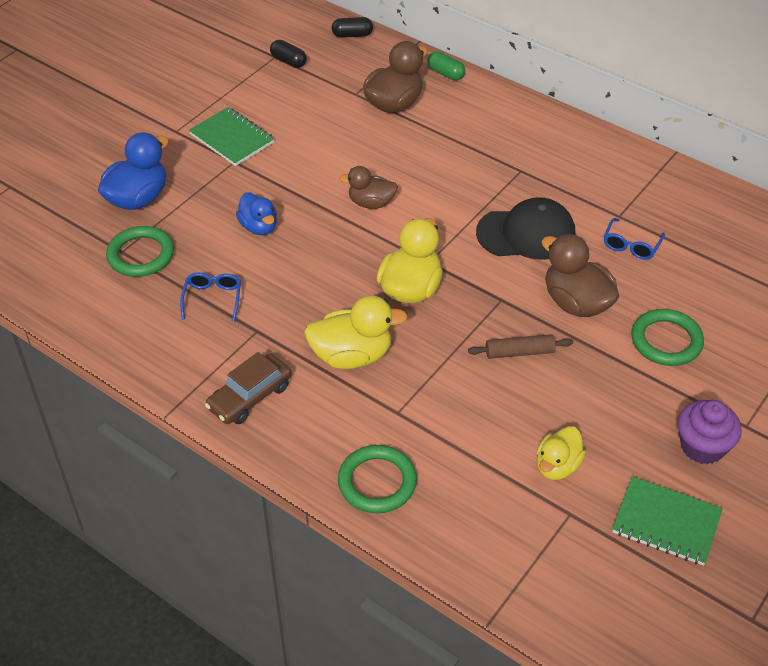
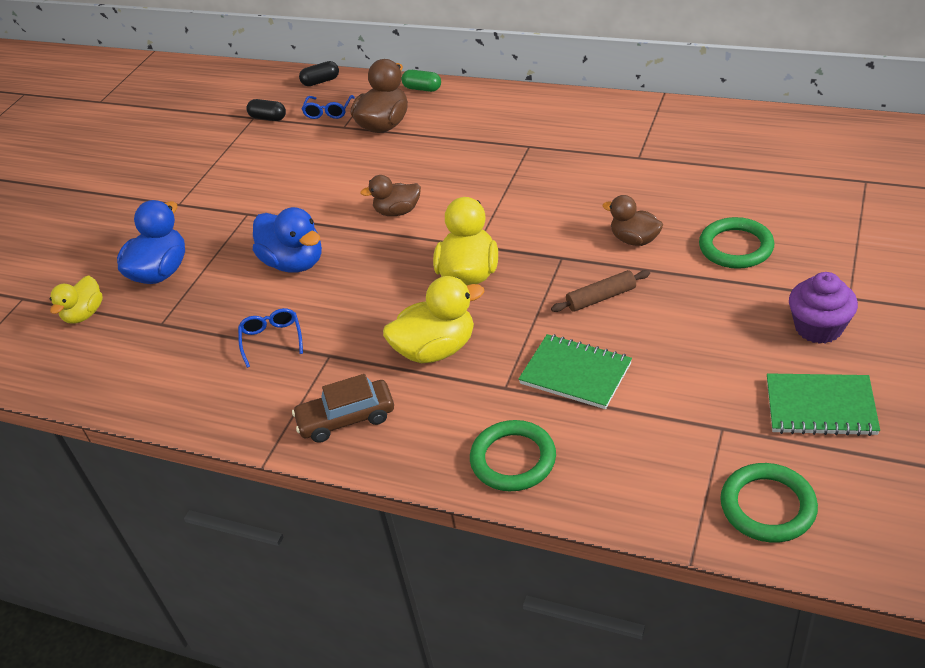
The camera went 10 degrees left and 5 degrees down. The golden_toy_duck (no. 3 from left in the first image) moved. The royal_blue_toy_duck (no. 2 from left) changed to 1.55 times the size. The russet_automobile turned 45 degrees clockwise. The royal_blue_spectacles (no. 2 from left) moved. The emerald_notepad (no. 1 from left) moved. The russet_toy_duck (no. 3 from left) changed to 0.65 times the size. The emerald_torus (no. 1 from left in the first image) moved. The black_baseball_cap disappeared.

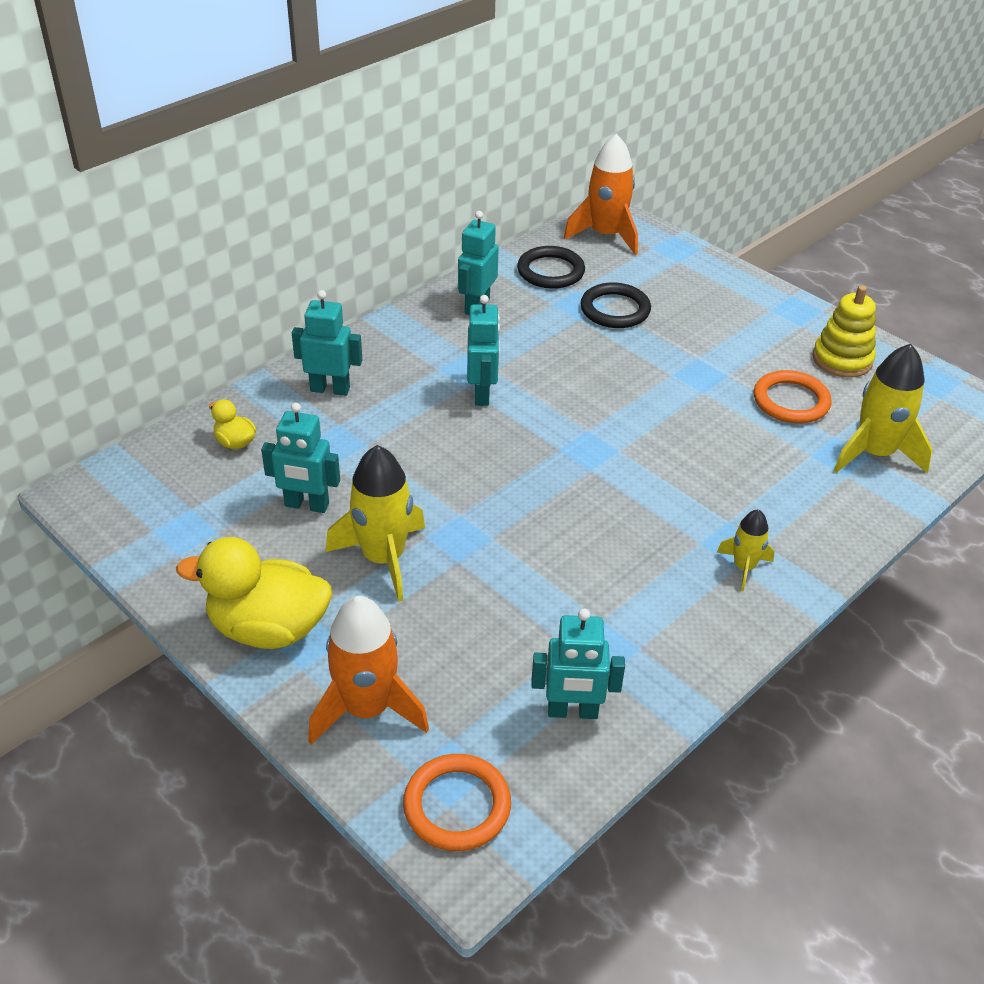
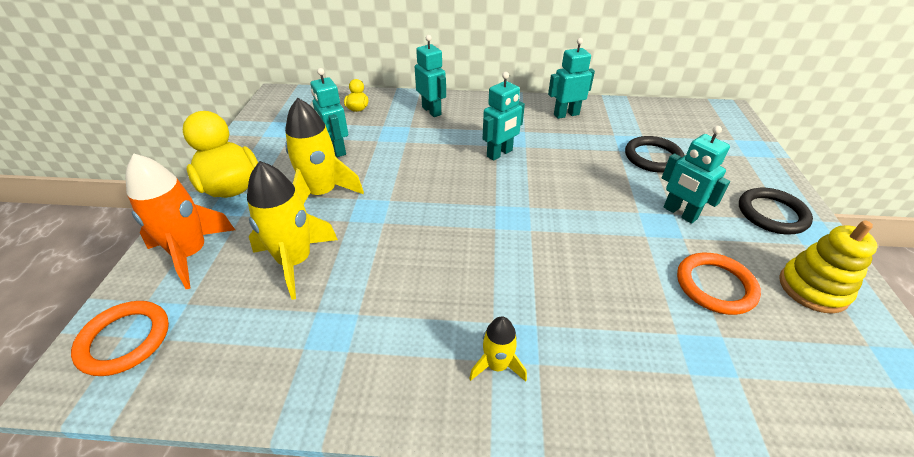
The camera went 50 degrees right and 0 degrees up. The golden_toy_rocket (no. 3 from left in the first image) moved. The turquoise_toy_robot (no. 5 from left) moved. The black_torus (no. 1 from left in the first image) moved. The orange-coloured_toy_rocket (no. 2 from left) disappeared.

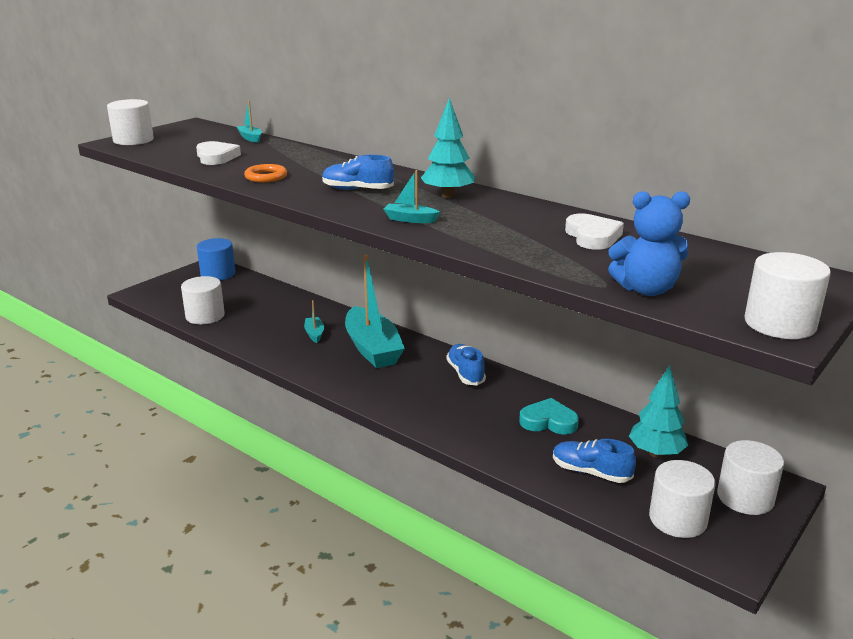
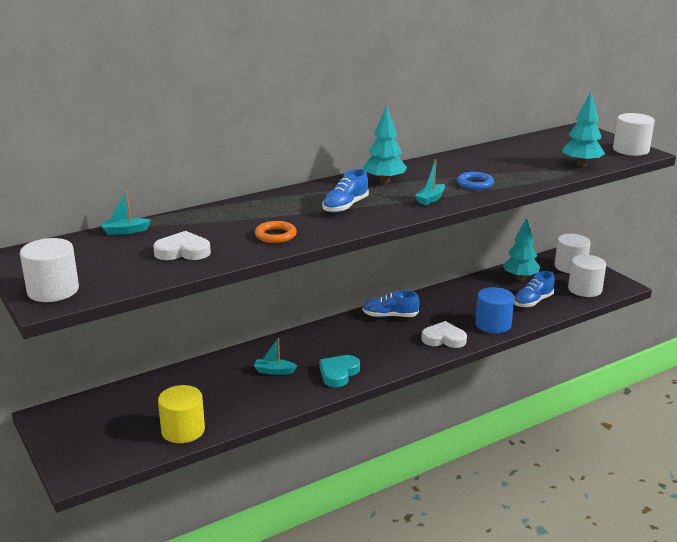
The camera went 70 degrees left and 0 degrees up. The pure_white_cylinder (no. 2 from left) became the golden_cylinder. The turquoise_heart moved. The pure_white_heart (no. 2 from left) moved. The royal_blue_torus appeared. The royal_blue_cylinder moved. The royal_blue_teddy_bear was replaced by the turquoise_fir_tree (no. 3 from left). The turquoise_toy_boat (no. 3 from left) disappeared.

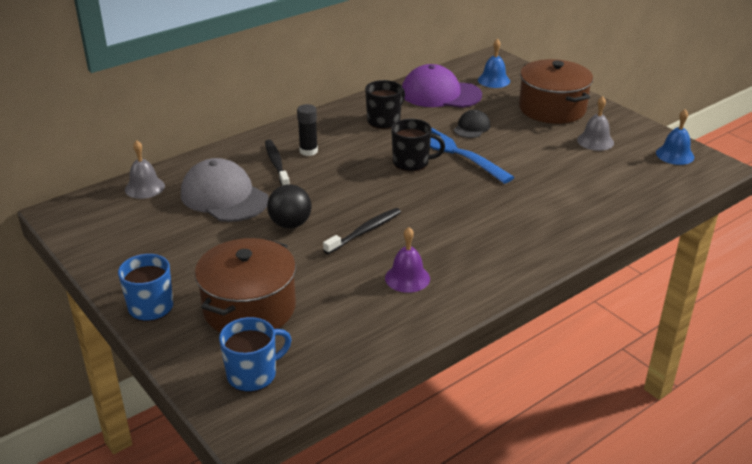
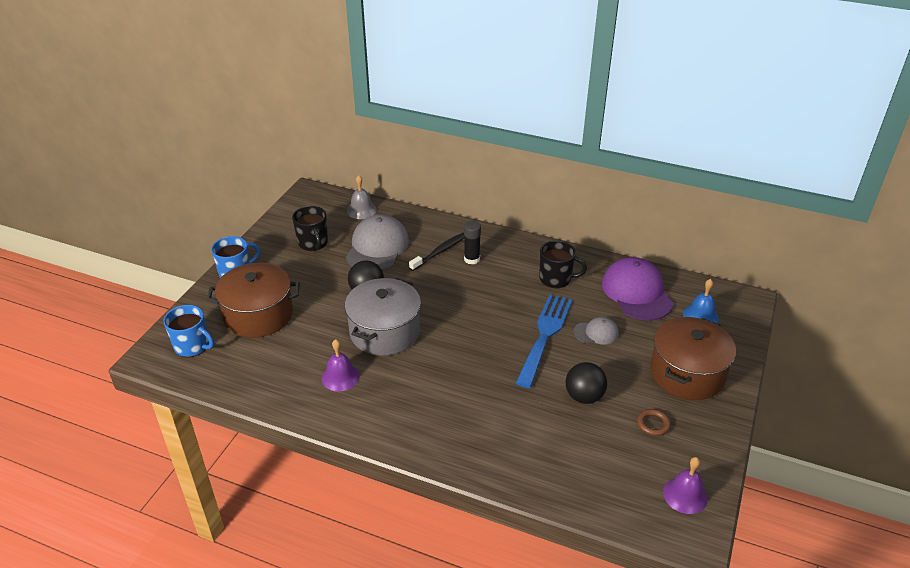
The camera went 60 degrees right and 5 degrees up. The black_mug (no. 2 from left in the first image) moved. The black_tooth_brush (no. 2 from left) was replaced by the grey_pot. The black_play_ball (no. 2 from left) appeared. The black_baseball_cap became the grey_baseball_cap (no. 2 from left). The grey_hand_bell (no. 2 from left) was replaced by the russet_torus. The royal_blue_hand_bell (no. 2 from left) became the purple_hand_bell (no. 2 from left).

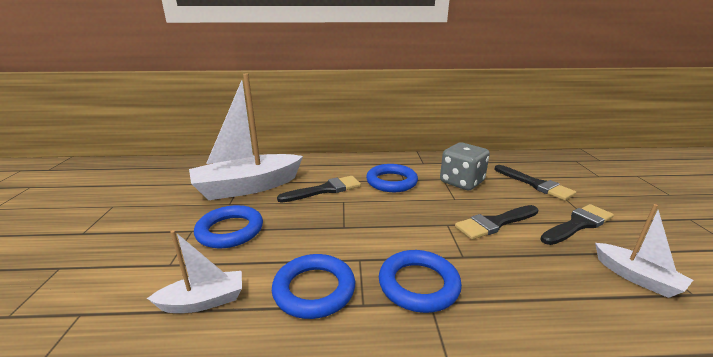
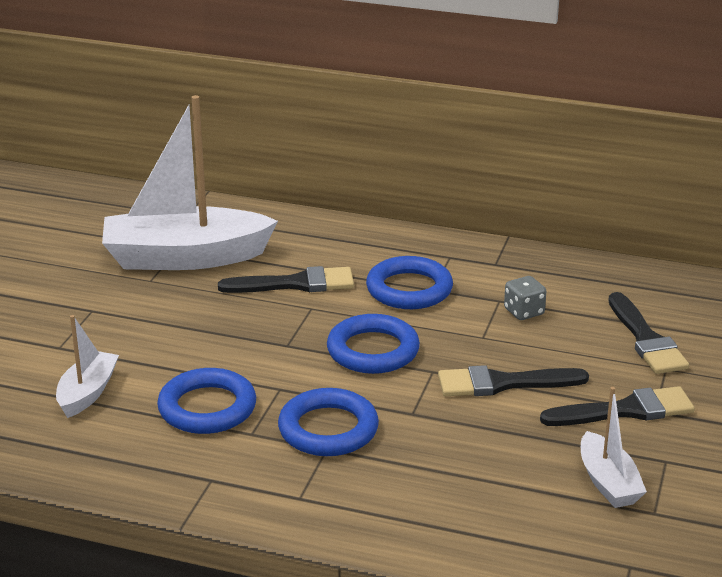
The camera went 20 degrees right and 5 degrees up. The pure_white_toy_boat (no. 1 from left) turned 75 degrees counterclockwise. The royal_blue_torus (no. 1 from left in the first image) moved. The grey_game_die changed to 0.53 times the size.

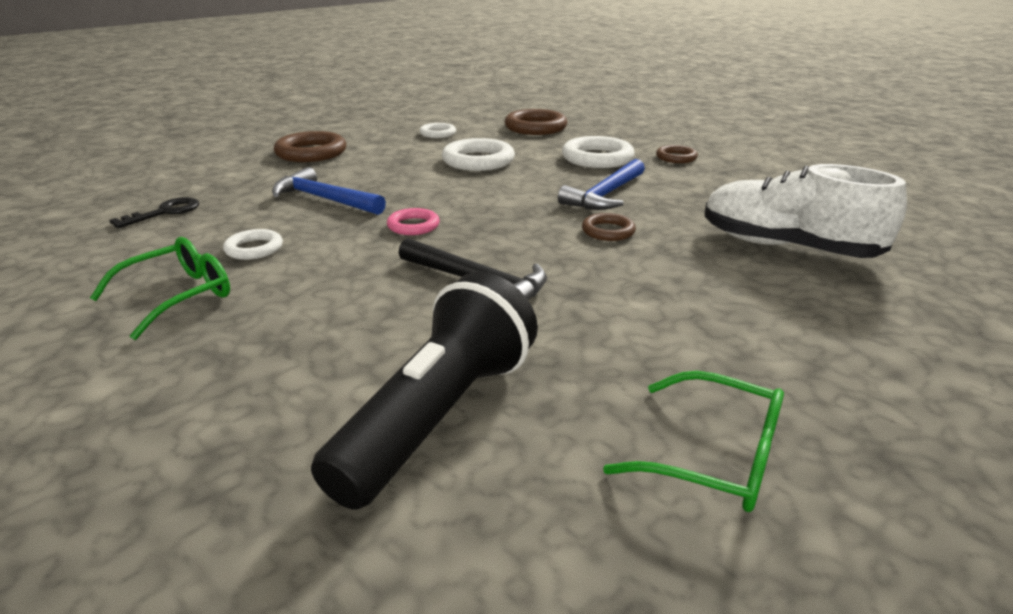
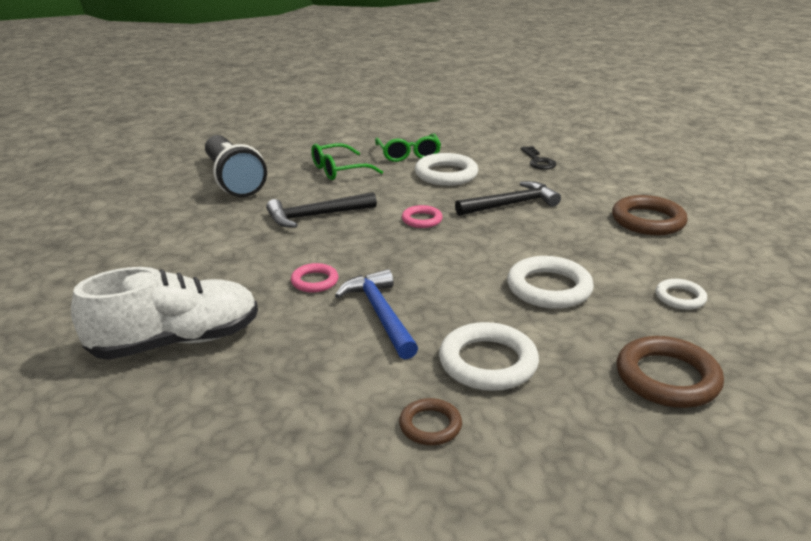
The camera went 125 degrees right and 0 degrees up. The russet_torus (no. 3 from left) became the rose-pink_torus (no. 1 from left). The emerald_spectacles (no. 2 from left in the first image) moved. The pure_white_torus (no. 1 from left) changed to 1.76 times the size. The royal_blue_carpenter's_hammer (no. 1 from left) became the black_carpenter's_hammer (no. 2 from left).

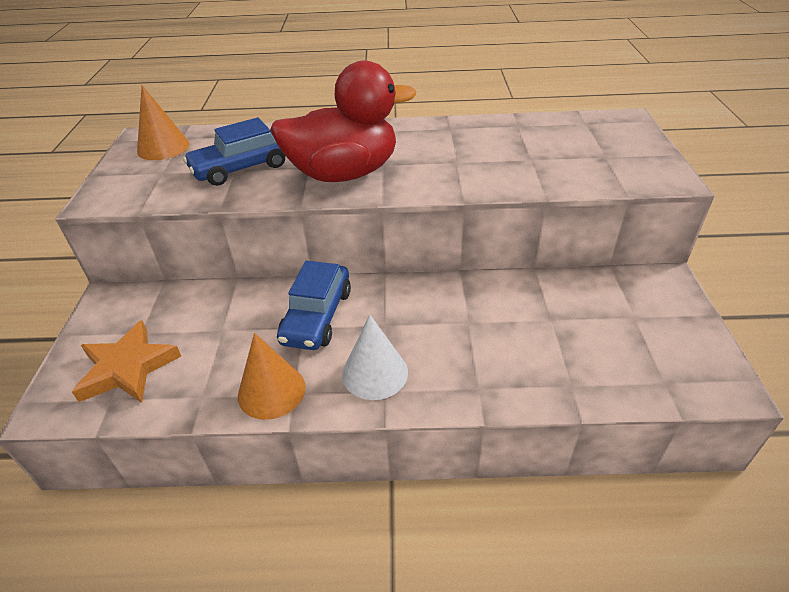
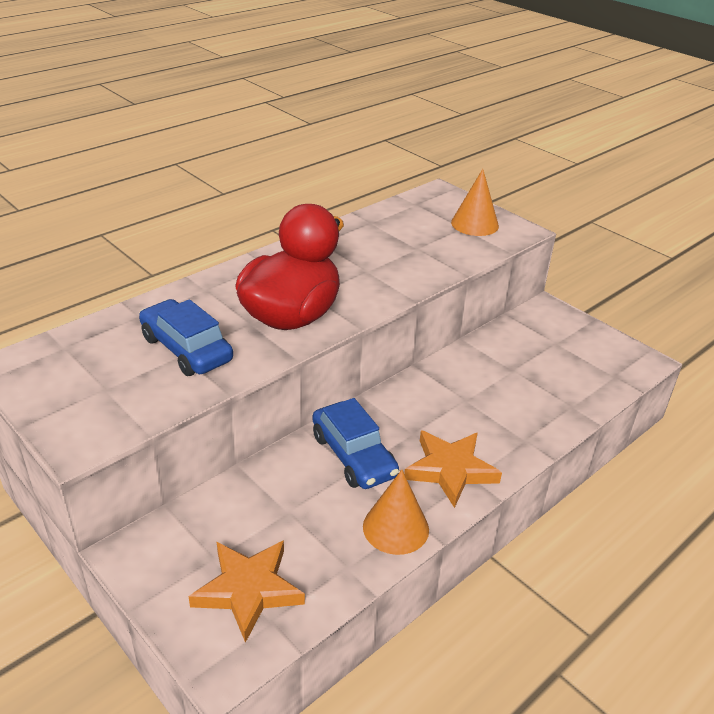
The camera went 45 degrees left and 5 degrees down. The royal_blue_automobile (no. 1 from left) turned 120 degrees clockwise. The pure_white_cone was replaced by the orange-coloured_star (no. 2 from left). The orange-coloured_cone (no. 1 from left in the first image) moved.

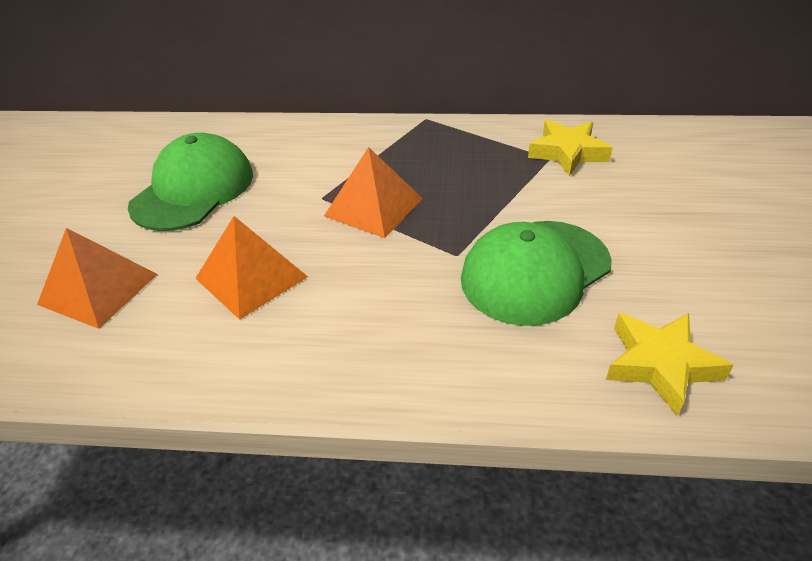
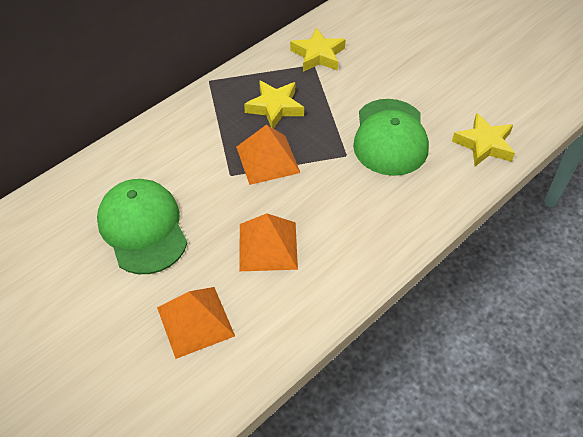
The camera went 50 degrees left and 10 degrees up. The golden_star (no. 1 from left) appeared.

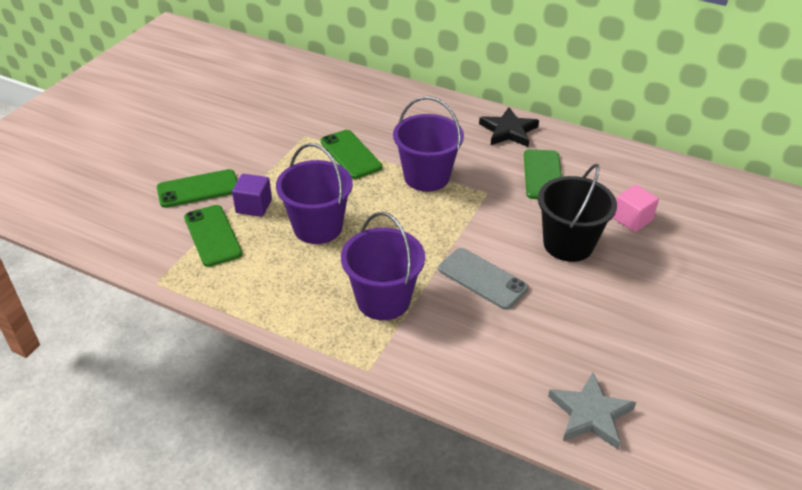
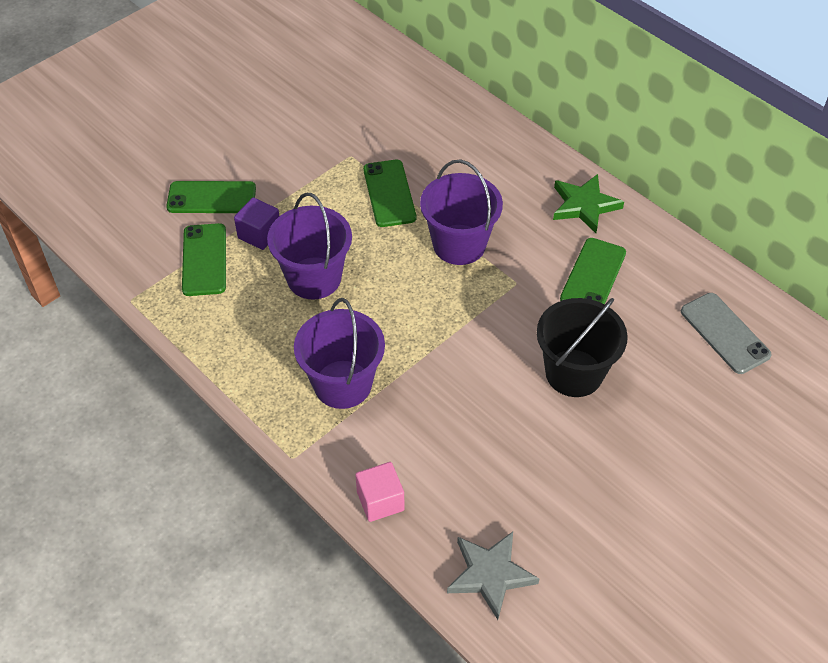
The camera went 20 degrees right and 10 degrees up. The rose-pink_solid_cube moved. The black_star became the emerald_star. The grey_mobile_phone moved.

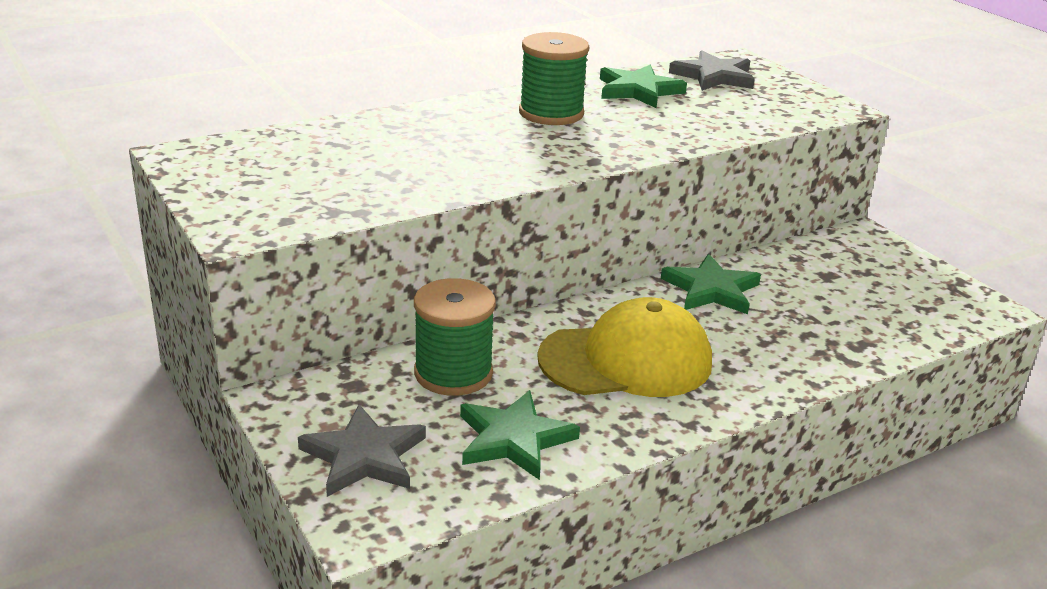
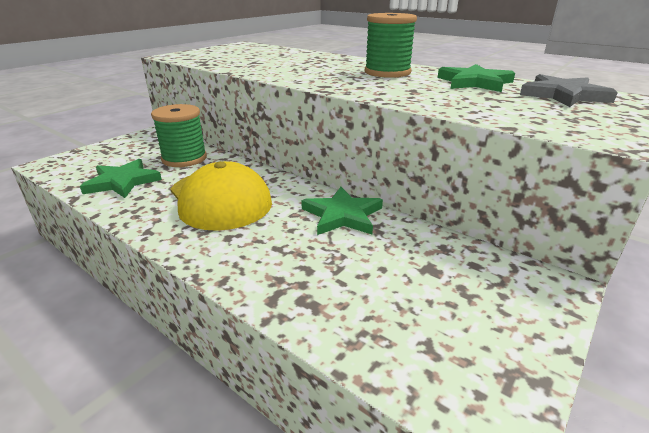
The camera went 70 degrees right and 0 degrees up. The grey_star (no. 1 from left) disappeared.

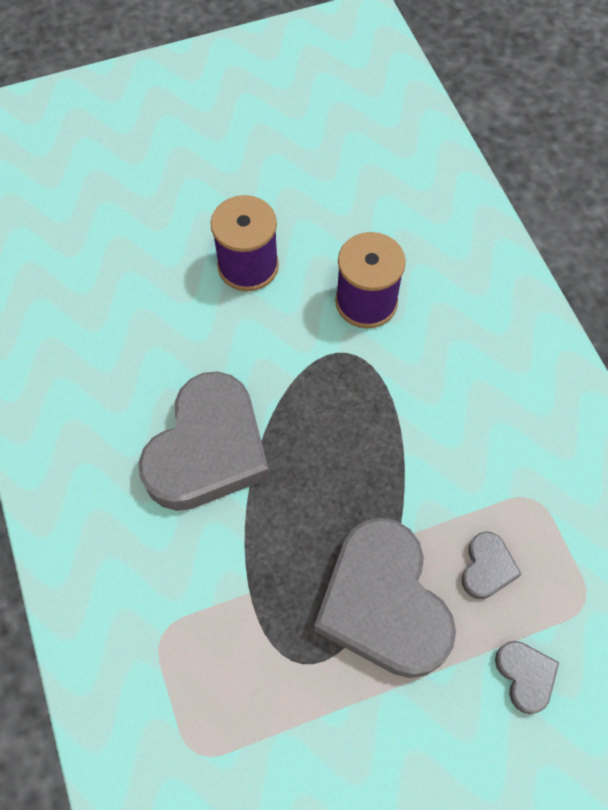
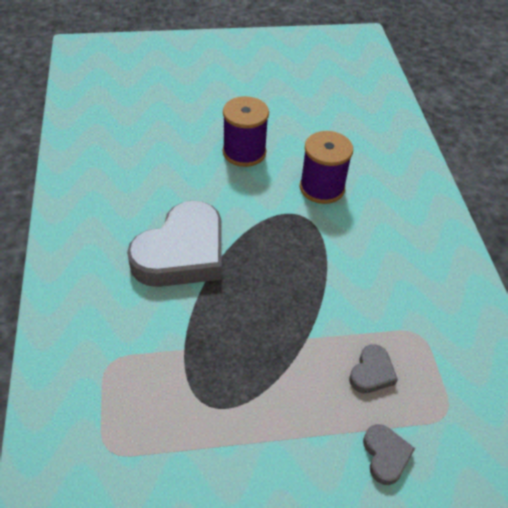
The camera went 10 degrees right and 15 degrees down. The grey_heart (no. 2 from left) disappeared.

